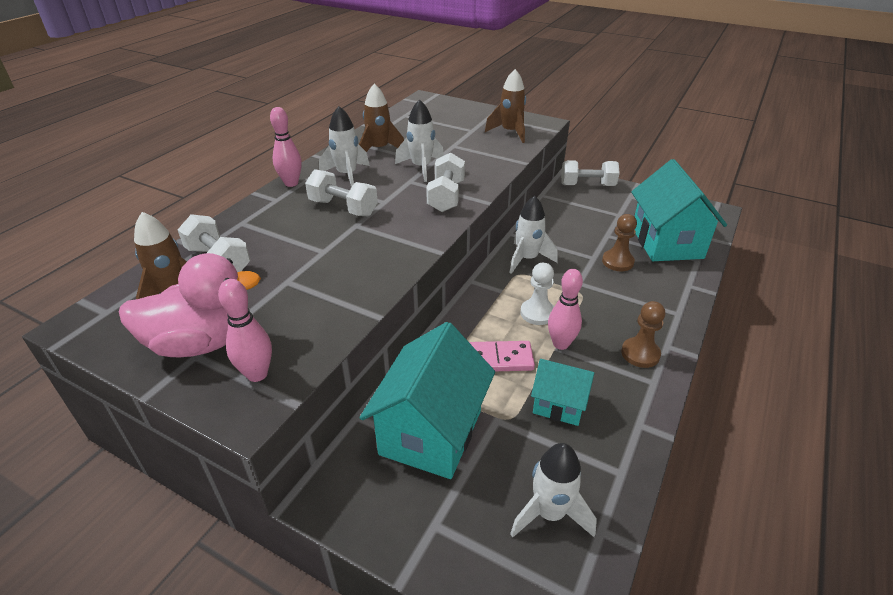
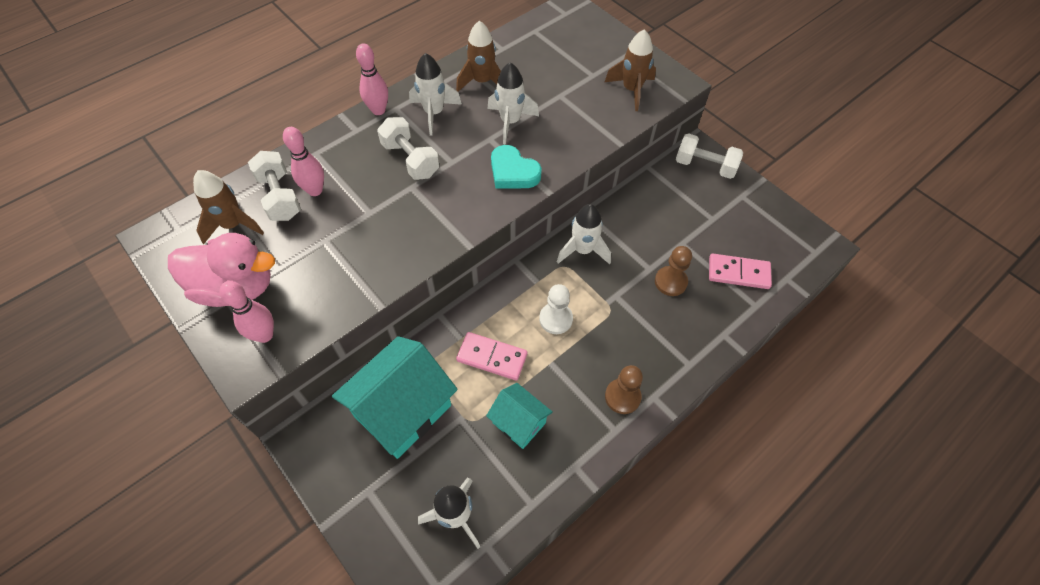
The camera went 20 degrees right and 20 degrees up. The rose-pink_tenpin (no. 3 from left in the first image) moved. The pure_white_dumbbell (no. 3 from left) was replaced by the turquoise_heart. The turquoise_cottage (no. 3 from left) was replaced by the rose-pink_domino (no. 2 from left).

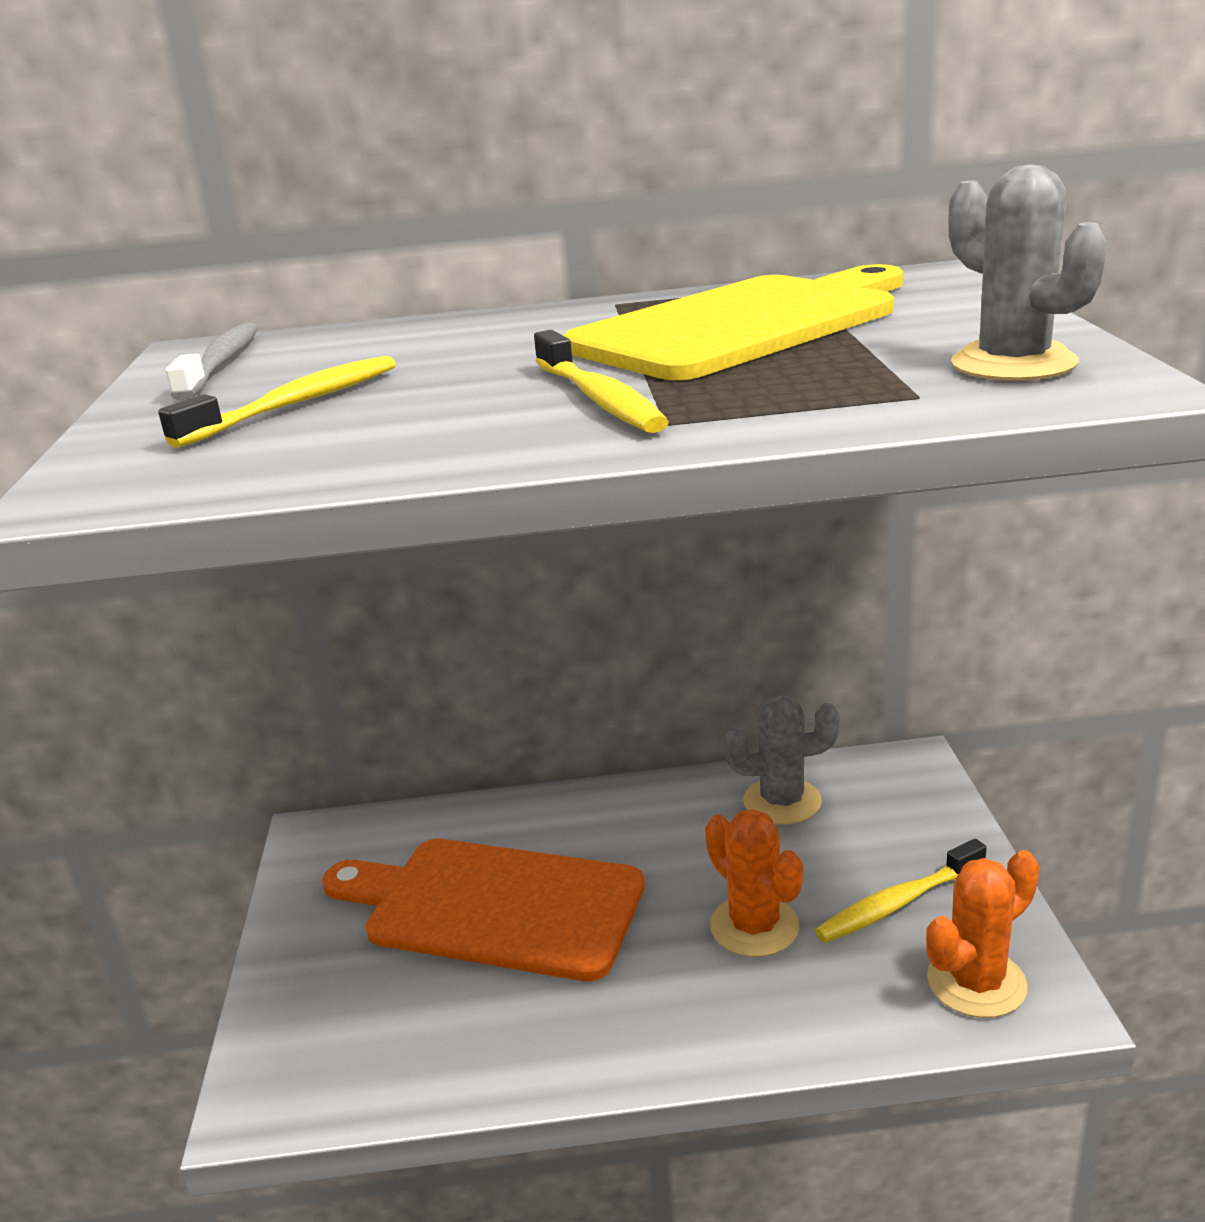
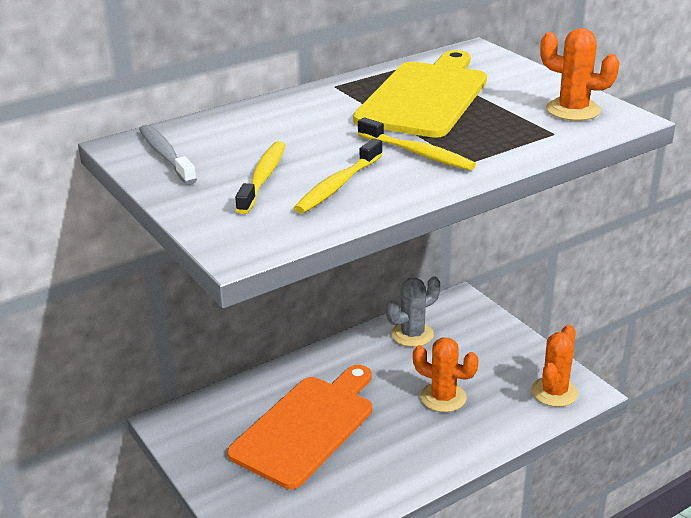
The camera went 30 degrees left and 5 degrees up. The orange-coloured_chopping_board turned 135 degrees clockwise. The golden_tooth_brush (no. 3 from left in the first image) moved. The grey_saguaro_cactus (no. 2 from left) became the orange-coloured_saguaro_cactus (no. 3 from left).

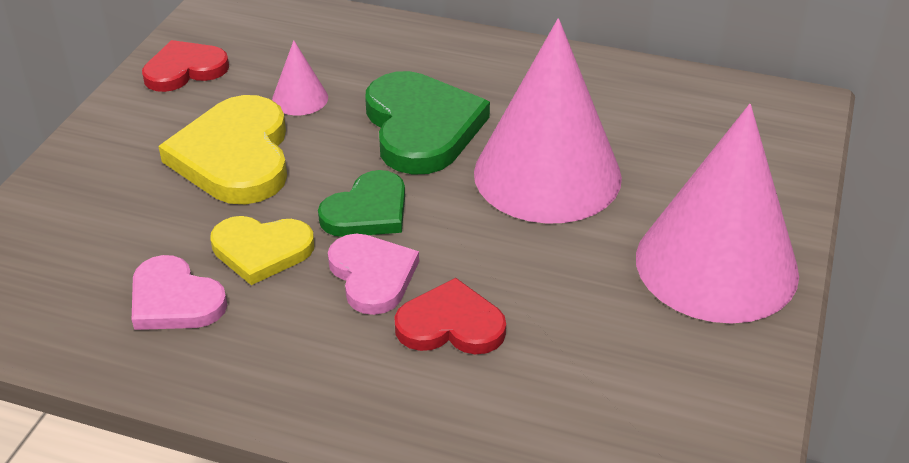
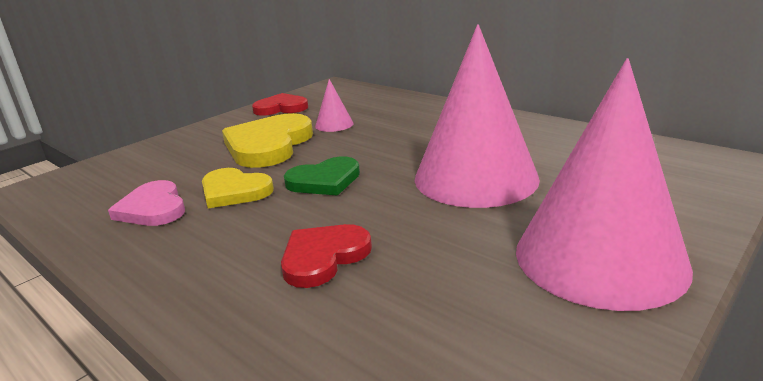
The camera went 25 degrees right and 15 degrees down. The crimson_heart (no. 2 from left) turned 75 degrees counterclockwise. The rose-pink_heart (no. 2 from left) disappeared. The emerald_heart (no. 2 from left) disappeared.

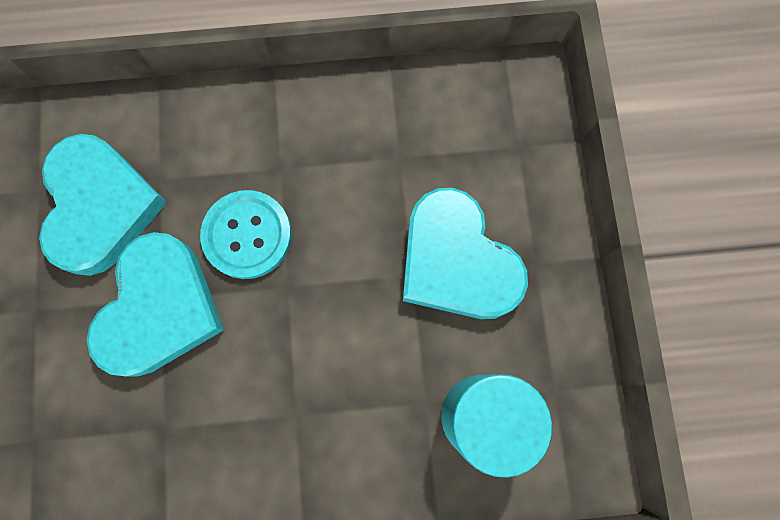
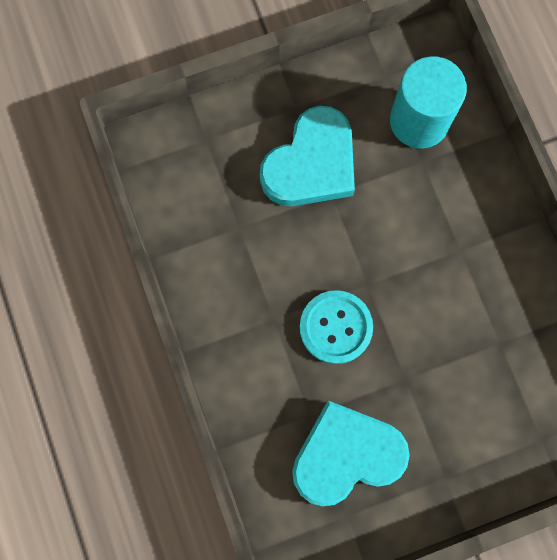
The camera went 105 degrees left and 0 degrees up. The turquoise_heart (no. 2 from left) disappeared.

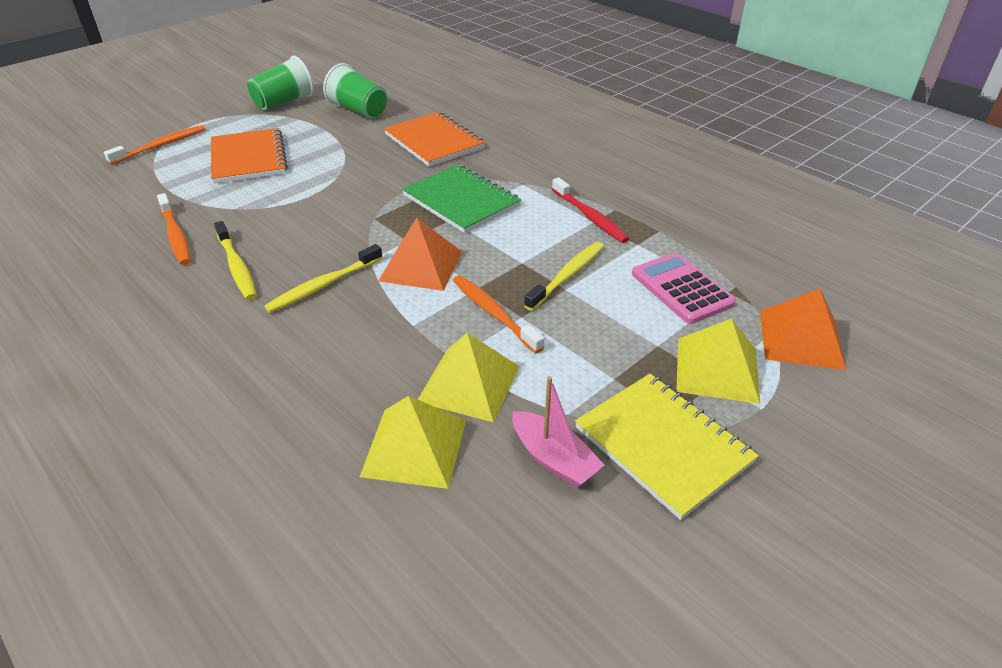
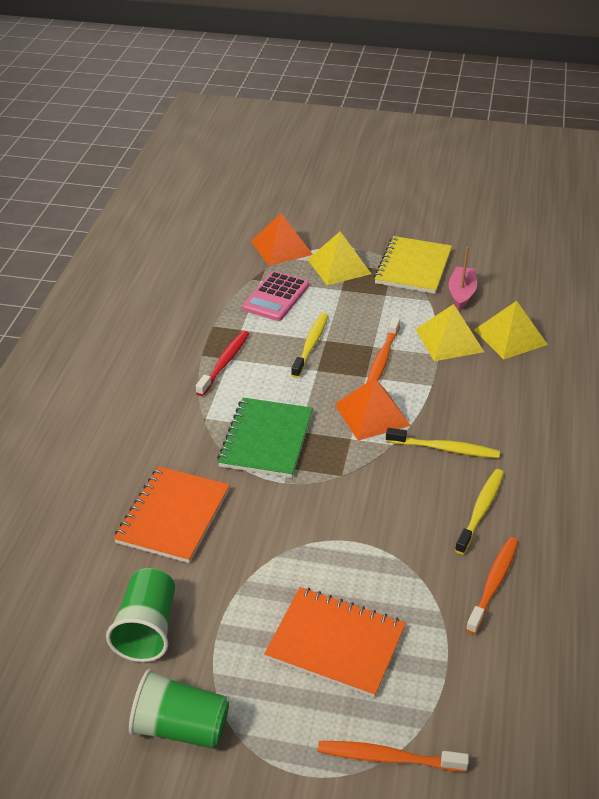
The camera went 125 degrees left and 0 degrees up. The orange-coloured_notepad (no. 1 from left in the first image) turned 75 degrees clockwise. The golden_tooth_brush (no. 3 from left in the first image) turned 105 degrees clockwise.

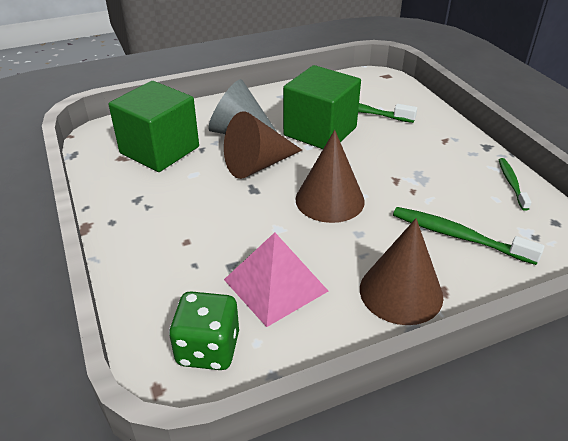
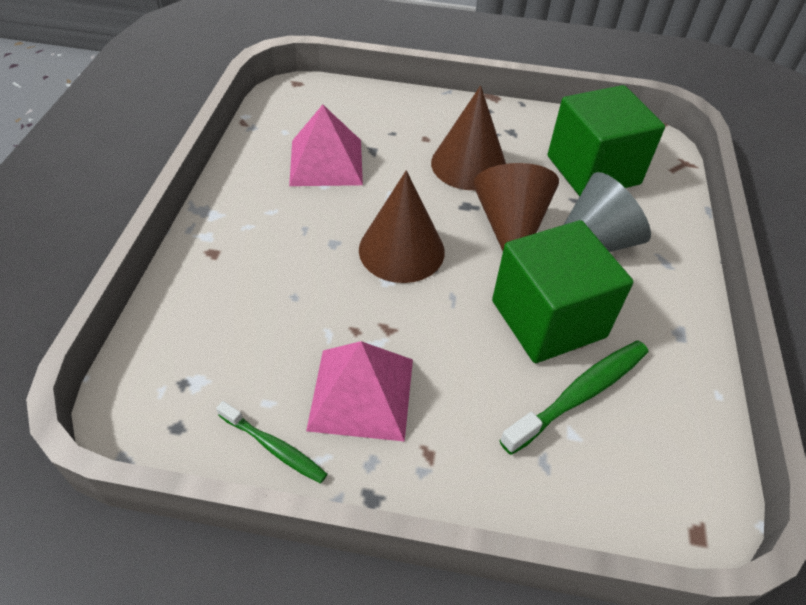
The camera went 120 degrees right and 10 degrees up. The rose-pink_pyramid_shape (no. 2 from left) appeared. The russet_cone (no. 3 from left in the first image) moved. The emerald_game_die disappeared. The emerald_tooth_brush (no. 2 from left) disappeared.

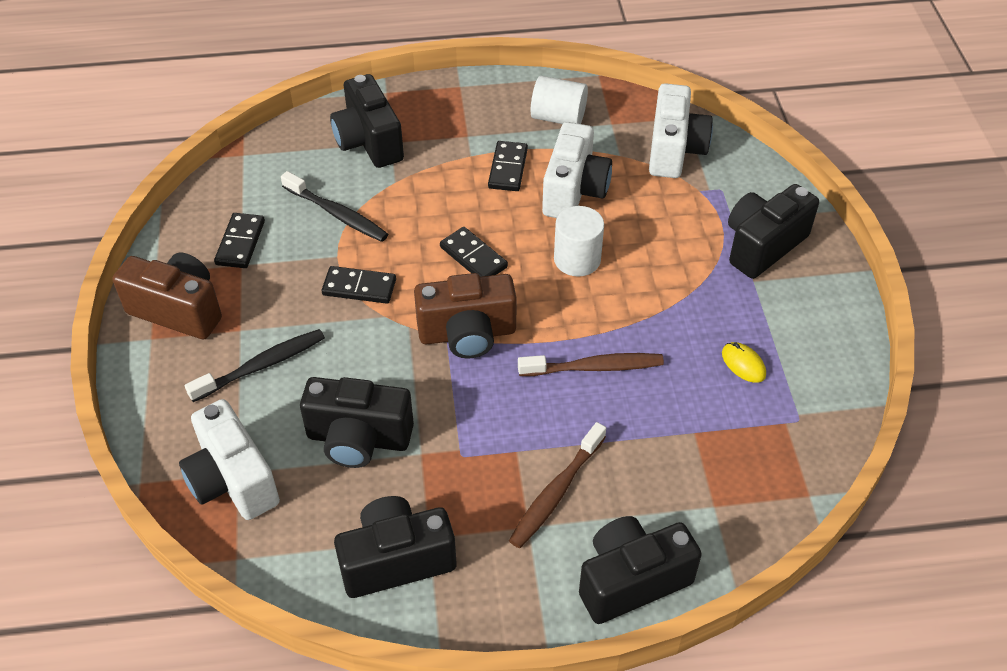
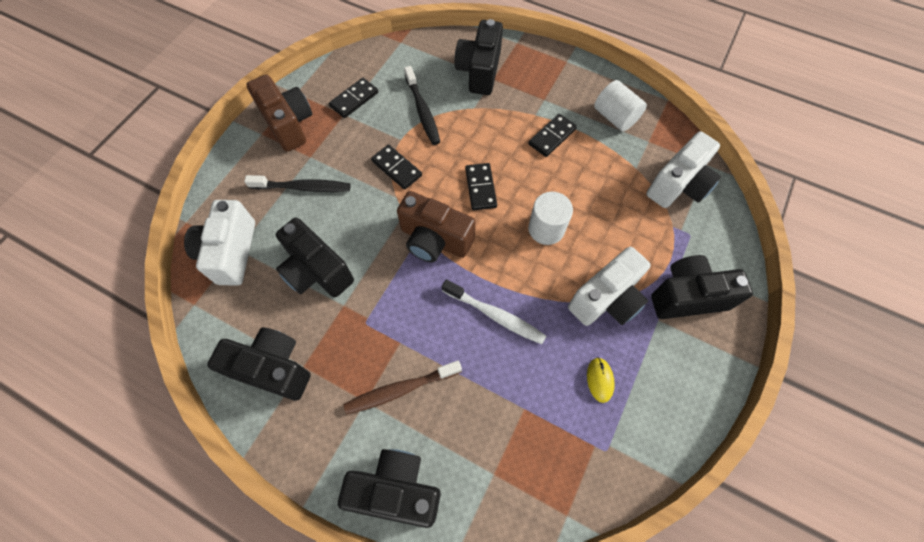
The camera went 35 degrees right and 15 degrees up. The russet_tooth_brush (no. 2 from left) became the pure_white_tooth_brush. The pure_white_compact_camera (no. 2 from left) moved.

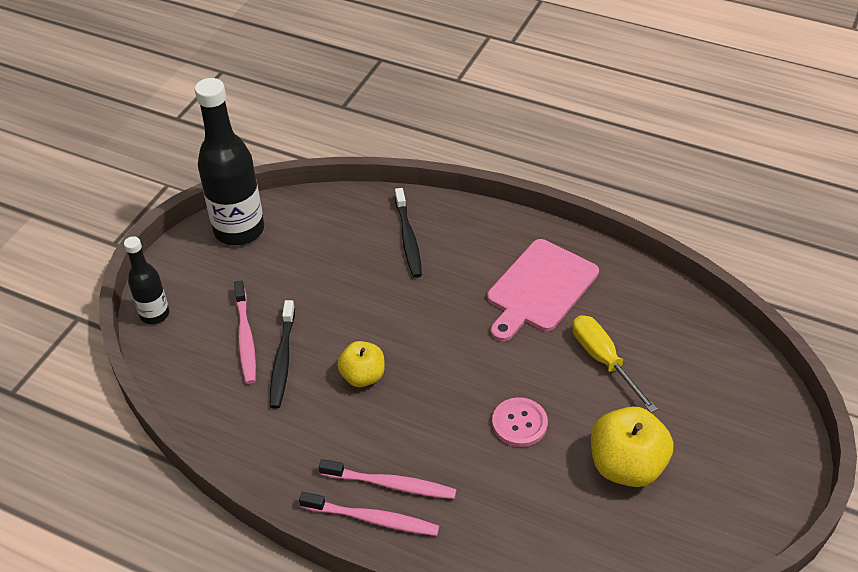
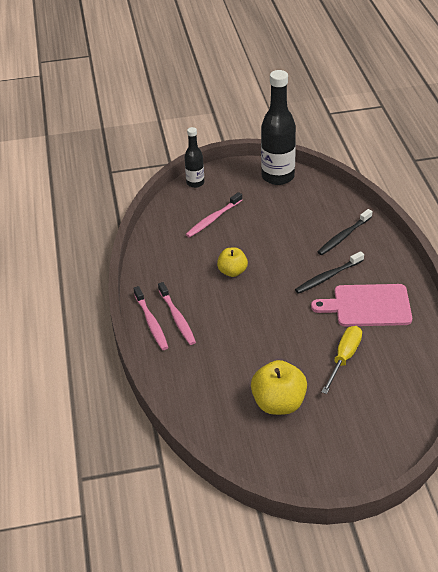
The camera went 55 degrees right and 5 degrees down. The black_tooth_brush (no. 1 from left) moved. The rose-pink_button disappeared.

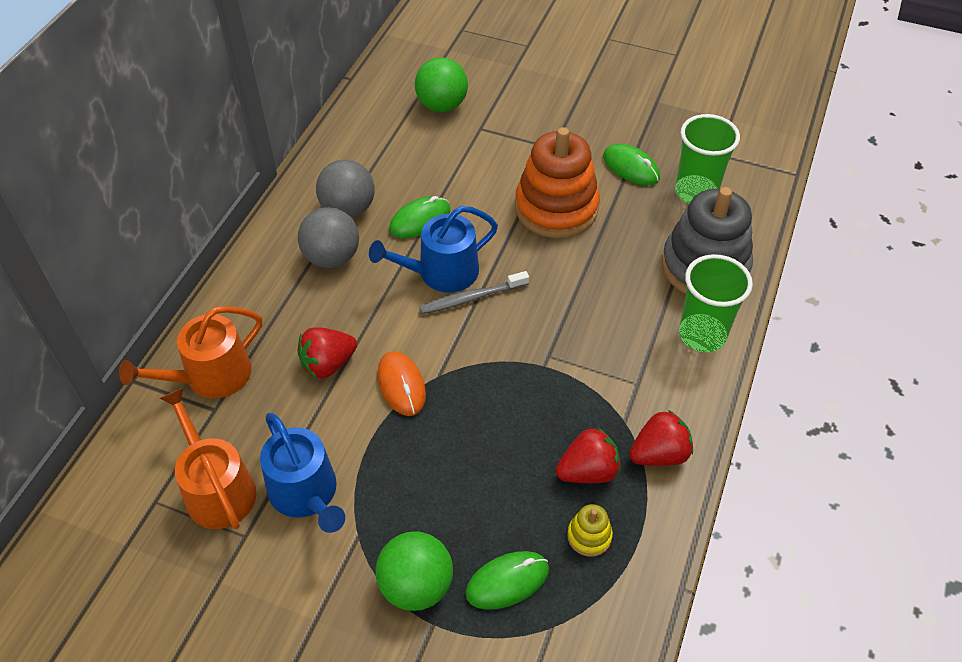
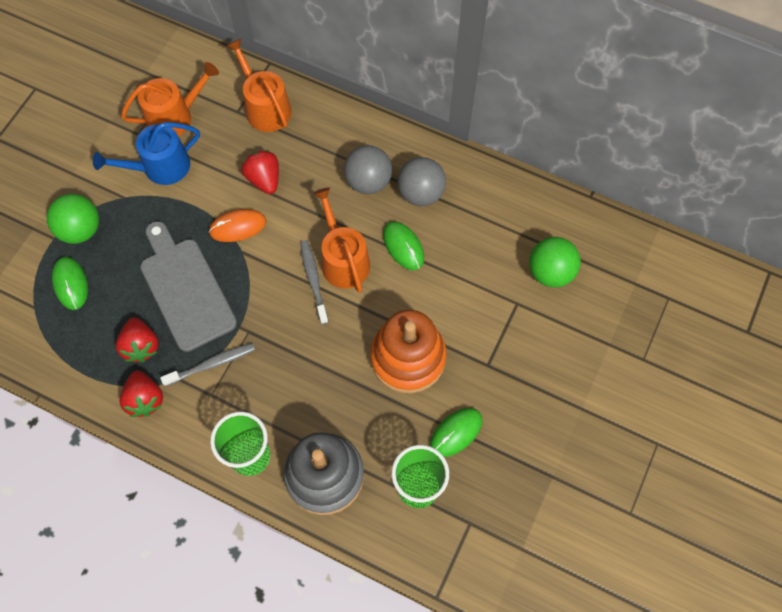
The camera went 95 degrees right and 15 degrees up. The grey_chopping_board appeared. The grey_tooth_brush (no. 1 from left) appeared. The royal_blue_watering_can (no. 2 from left) became the orange-coloured_watering_can (no. 3 from left). The golden_stacking_toy disappeared.

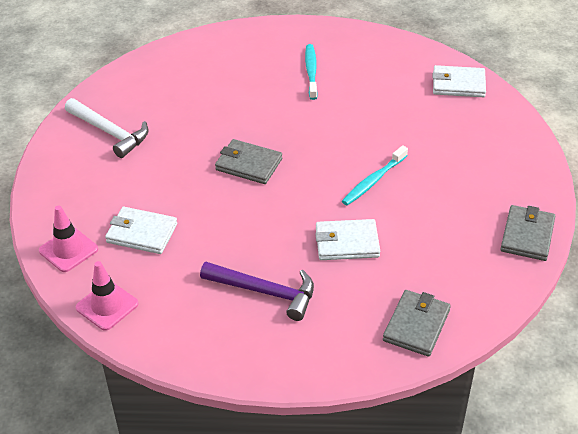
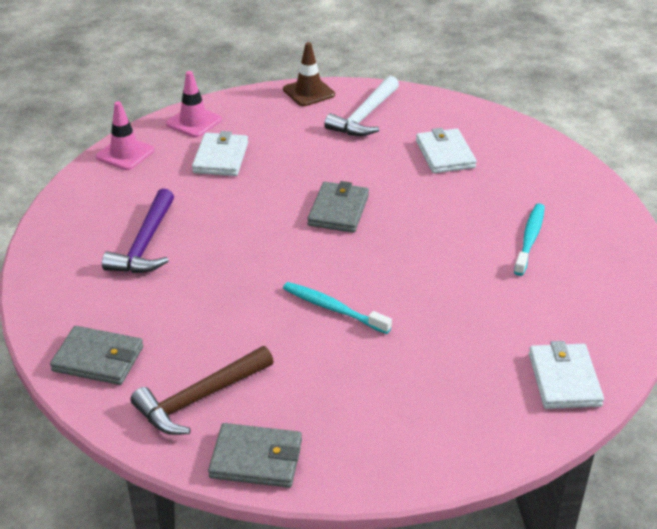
The camera went 80 degrees right and 5 degrees down. The russet_carpenter's_hammer appeared. The russet_safety_cone appeared. The pure_white_card_wallet (no. 2 from left) moved. The turquoise_tooth_brush (no. 1 from left in the first image) turned 60 degrees counterclockwise.

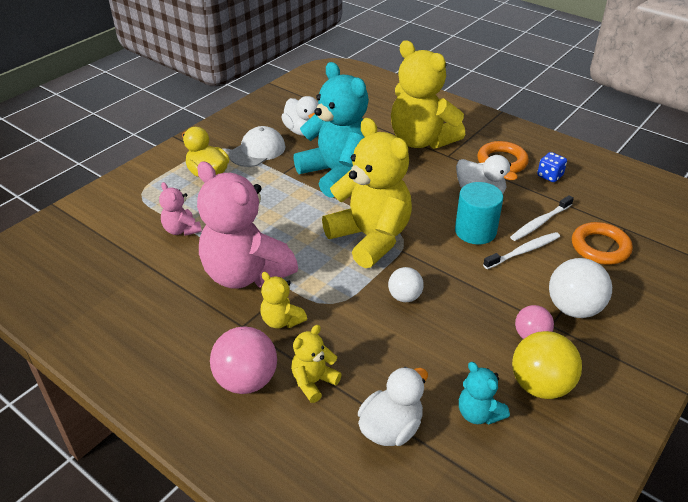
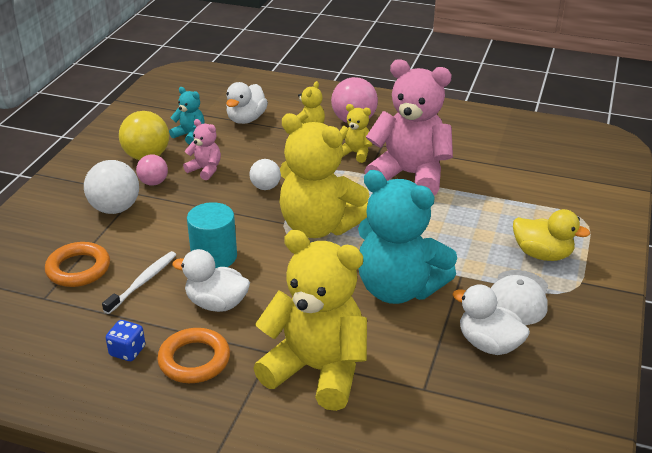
The camera went 160 degrees right and 5 degrees down. The rose-pink_teddy_bear (no. 1 from left) moved. The pure_white_tooth_brush (no. 1 from left) disappeared.

